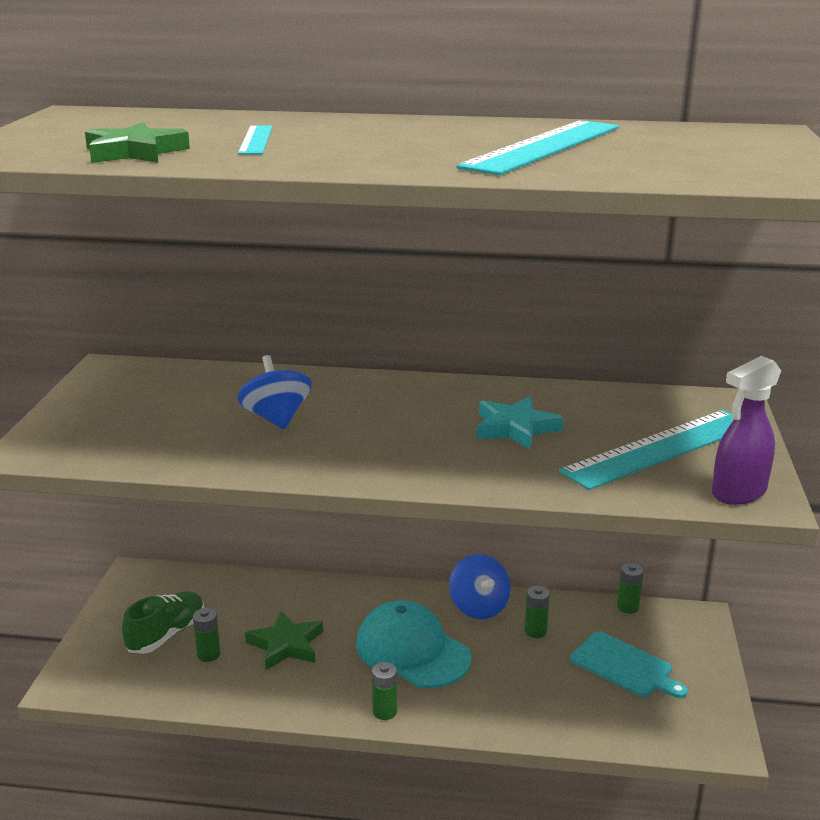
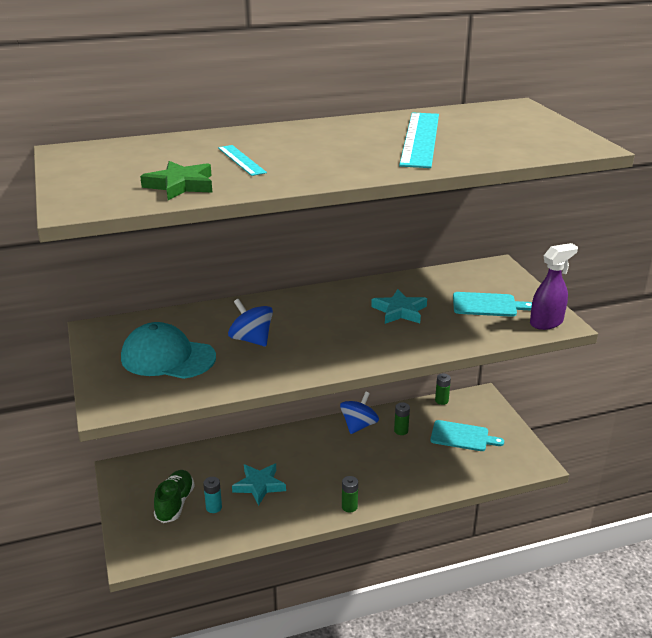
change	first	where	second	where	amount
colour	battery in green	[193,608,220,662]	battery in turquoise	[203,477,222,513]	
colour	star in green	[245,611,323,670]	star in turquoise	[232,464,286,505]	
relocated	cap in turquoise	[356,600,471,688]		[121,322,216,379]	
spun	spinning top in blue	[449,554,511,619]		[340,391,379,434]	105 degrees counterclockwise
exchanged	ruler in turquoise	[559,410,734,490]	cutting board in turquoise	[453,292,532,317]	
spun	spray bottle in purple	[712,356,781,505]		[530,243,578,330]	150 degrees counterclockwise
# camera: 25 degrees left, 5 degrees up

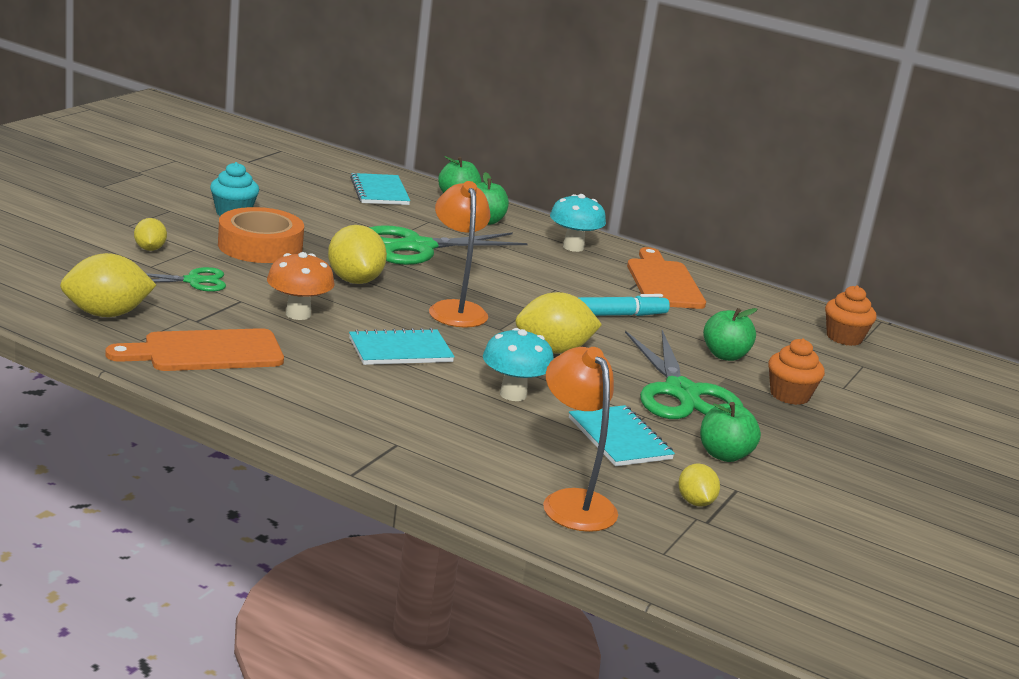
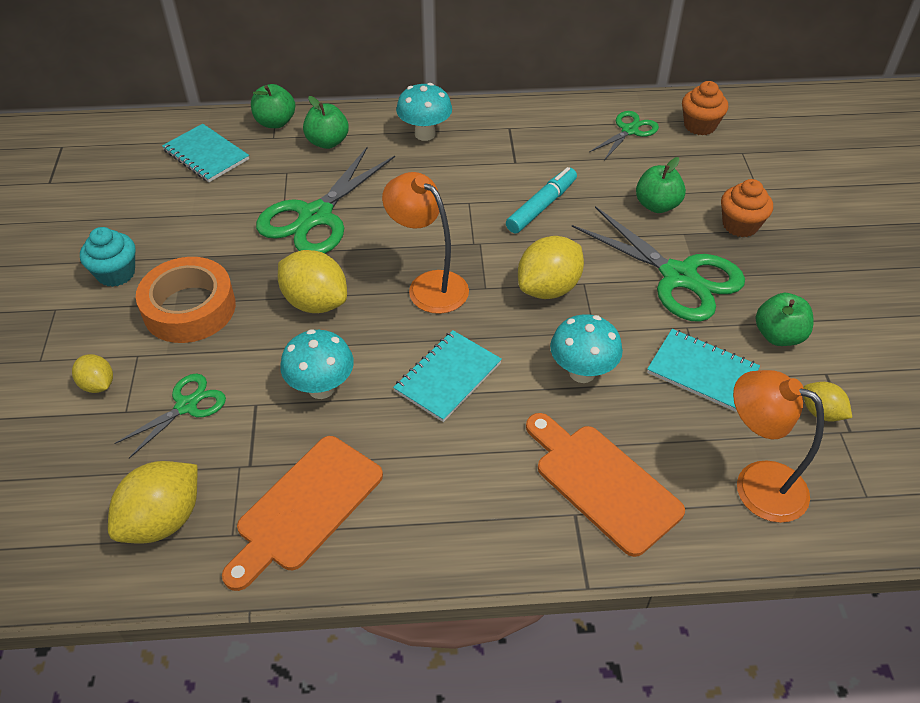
change	first	where	second	where	amount
colour	mushroom in orange	[267,252,335,320]	mushroom in turquoise	[280,329,354,399]	
relocated	cutting board in orange	[627,247,706,309]		[526,413,685,557]	
appeared			scissors in green	[589,111,659,160]	
# camera: 30 degrees left, 25 degrees up

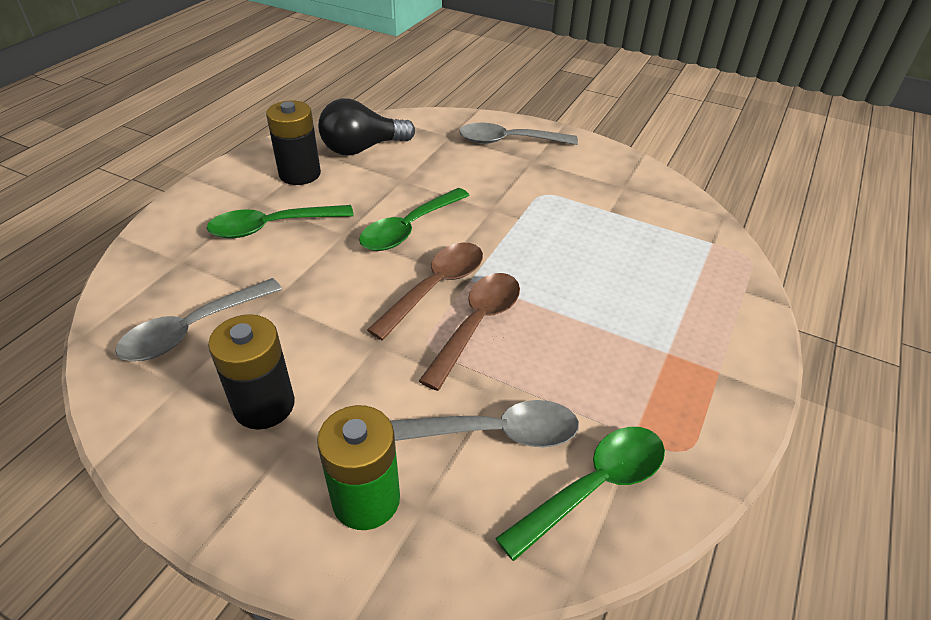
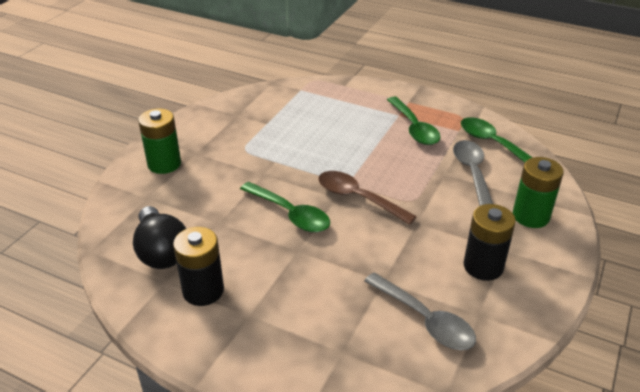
change	first	where	second	where	amount
relocated	spoon in green	[207,205,354,238]		[387,97,440,145]	
missing	spoon in brown	[419,273,520,391]			
exchanged	spoon in grey	[459,123,578,145]	battery in green	[138,108,181,174]	
# camera: 90 degrees left, 5 degrees down

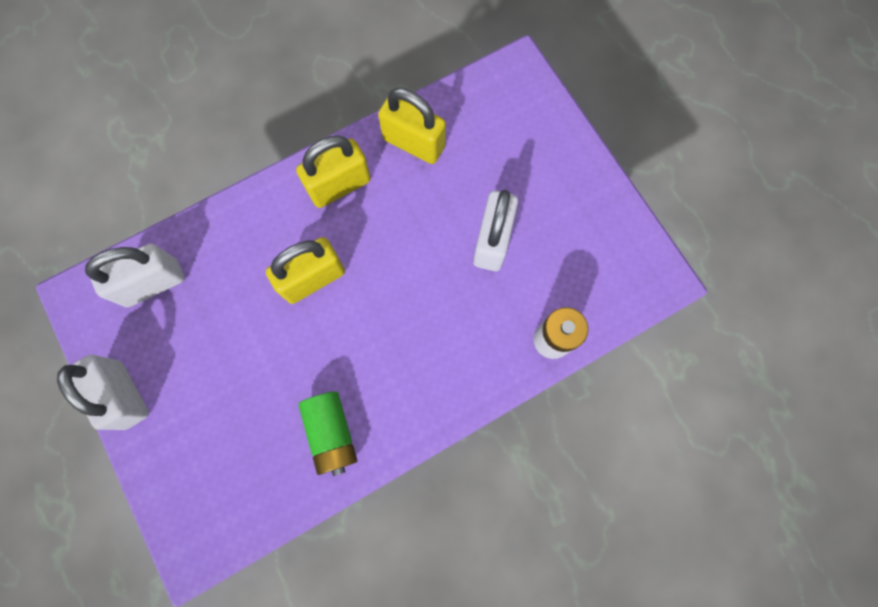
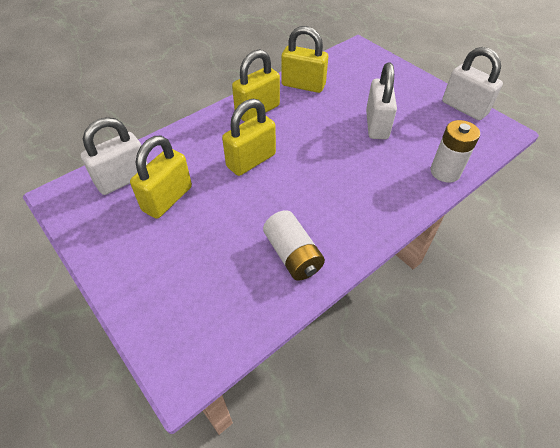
change	first	where	second	where	amount
relocated	padlock in white	[57,354,149,430]		[442,47,503,120]	
colour	battery in green	[298,391,358,476]	battery in white	[263,210,325,281]	
appeared			padlock in yellow	[130,136,192,219]	
# camera: 10 degrees left, 25 degrees down

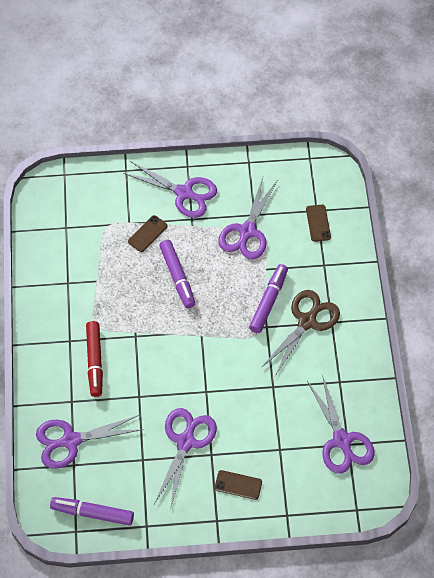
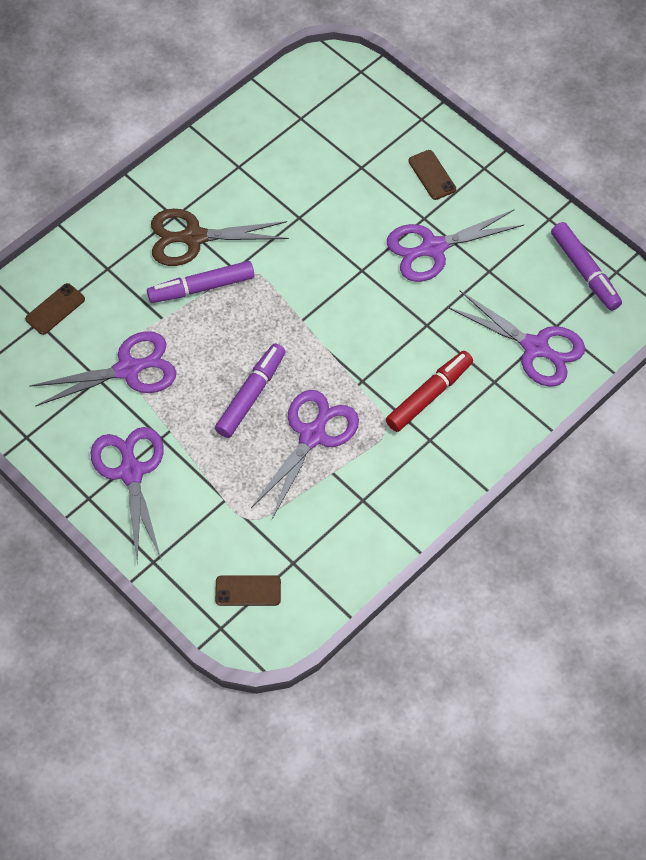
change	first	where	second	where	amount
relocated	phone in brown	[128,215,168,252]		[215,575,281,606]	
relocated	scissors in purple	[307,375,375,474]		[251,390,359,519]	
# camera: 130 degrees left, 0 degrees up

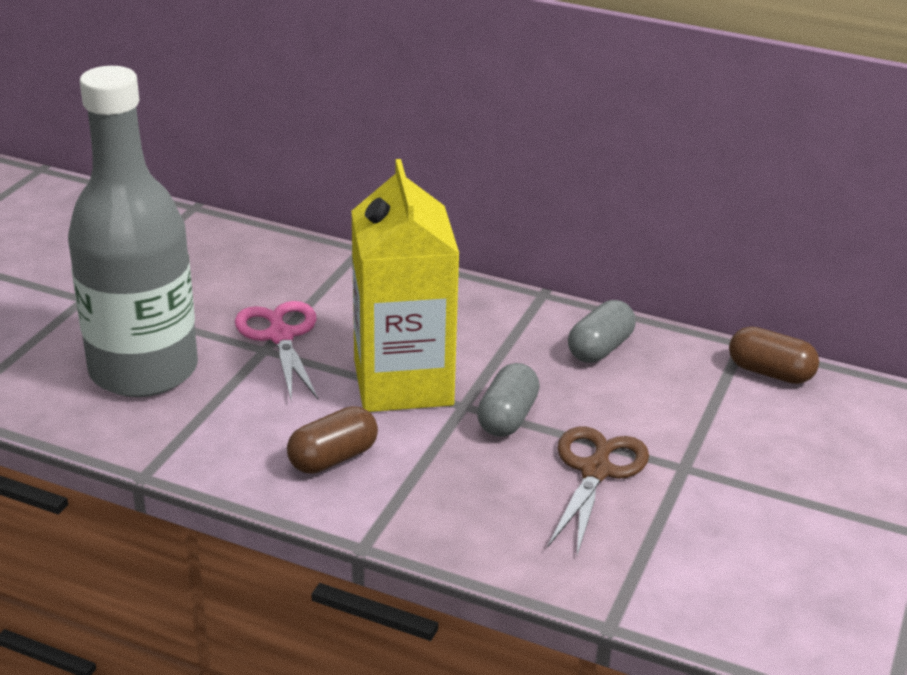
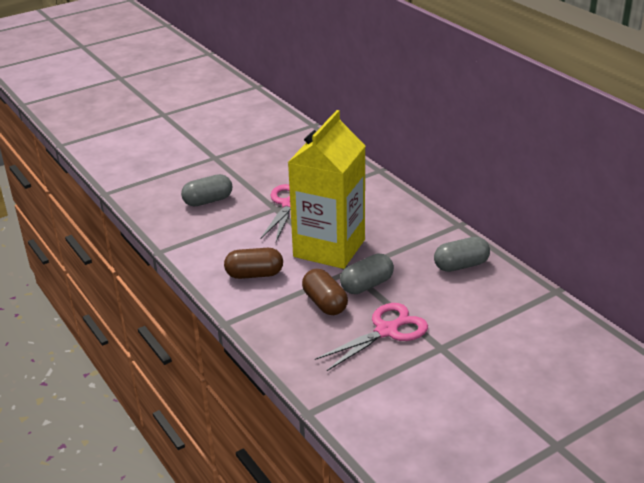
change	first	where	second	where	amount
exchanged	bottle in grey	[68,66,198,397]	capsule in grey	[181,174,232,207]	
colour	scissors in brown	[547,426,649,555]	scissors in pink	[315,303,428,371]	
relocated	capsule in brown	[729,326,819,384]		[302,269,348,315]	
# camera: 35 degrees right, 0 degrees up

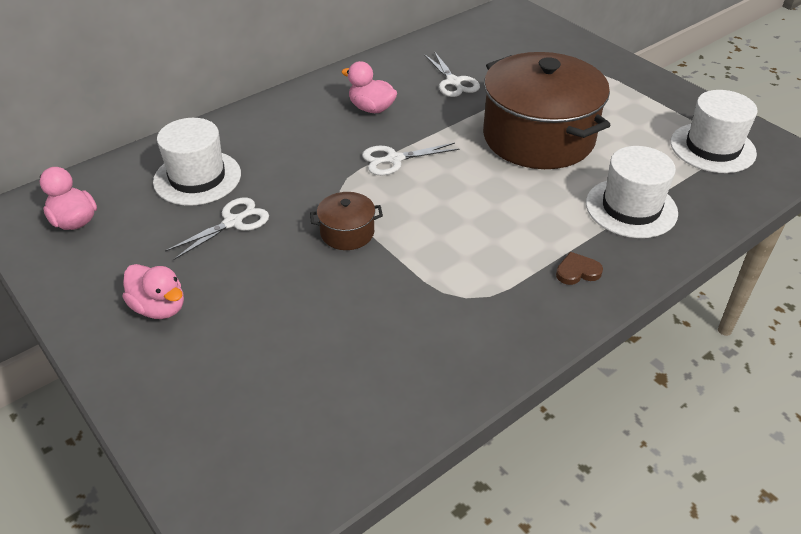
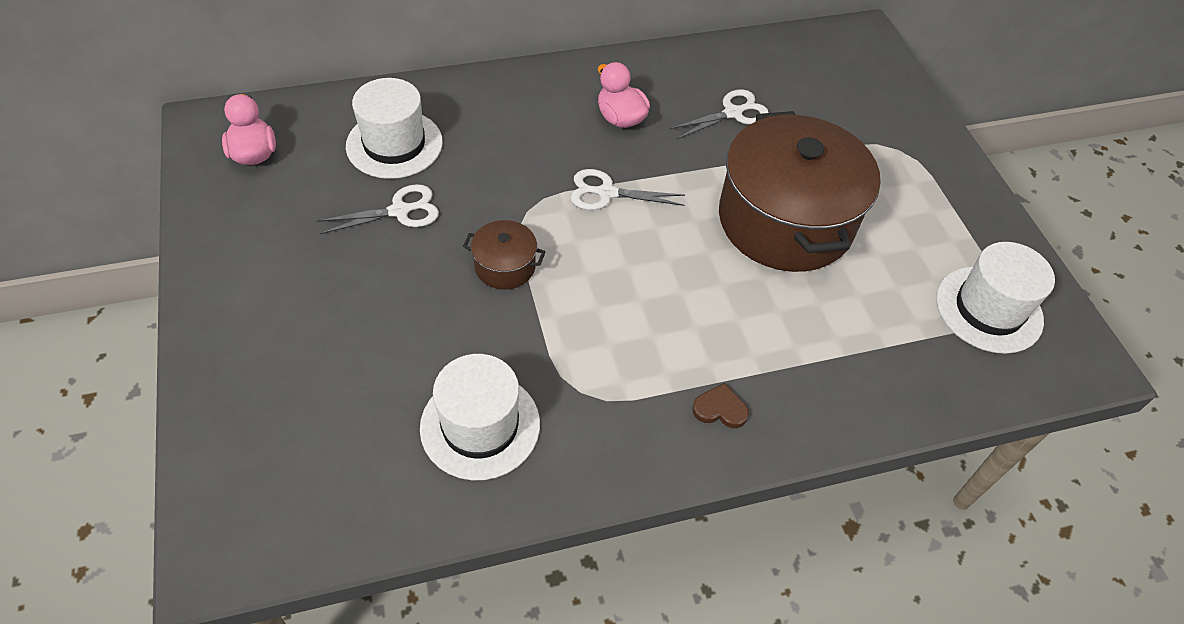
change	first	where	second	where	amount
missing	duck in pink	[122,264,184,319]			
spun	scissors in white	[424,51,480,97]		[669,89,769,139]	120 degrees counterclockwise
relocated	hat in white	[586,146,678,238]		[420,354,540,480]	
# camera: 20 degrees right, 10 degrees up

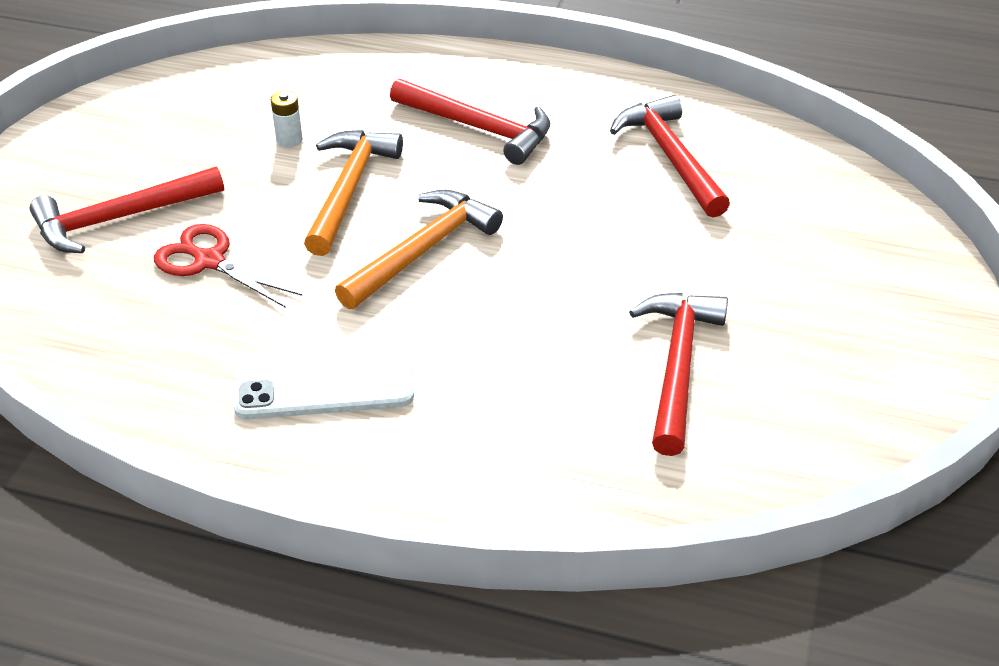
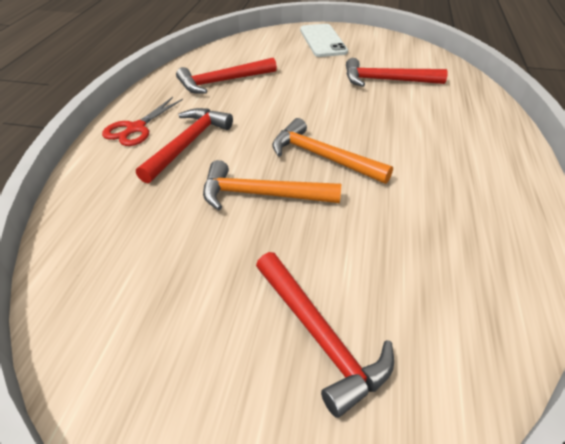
change	first	where	second	where	amount
relocated	scissors in red	[154,224,302,308]		[102,97,183,146]	
relocated	phone in white	[233,343,414,419]		[300,24,348,57]	
missing	battery in white	[271,91,303,147]			
# camera: 95 degrees left, 0 degrees up

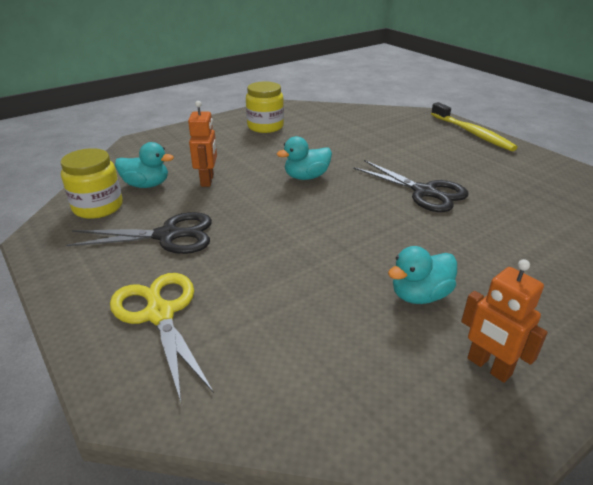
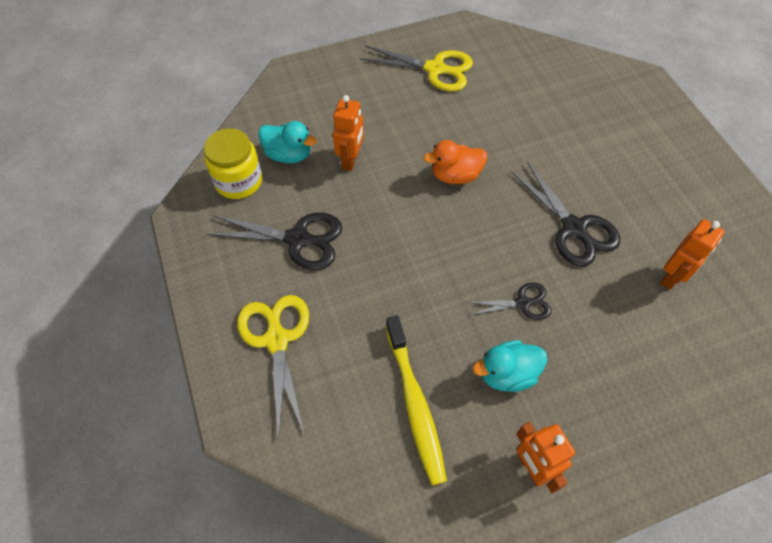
change	first	where	second	where	amount
exchanged	jar in yellow	[246,82,284,133]	scissors in yellow	[360,45,473,92]	
colour	duck in turquoise	[277,136,332,180]	duck in orange	[423,140,487,184]	
relocated	toothbrush in yellow	[431,102,518,151]		[386,315,447,485]	
appeared			scissors in black	[466,283,551,320]	
appeared			robot in orange	[660,219,725,290]	
# camera: 15 degrees right, 25 degrees up

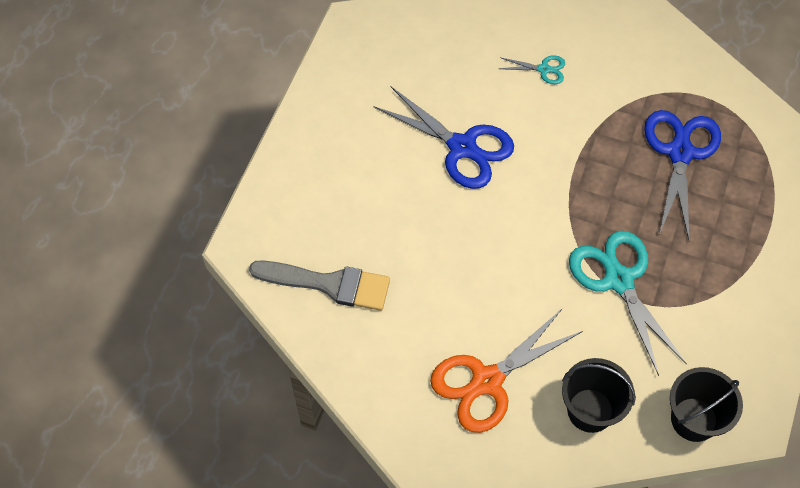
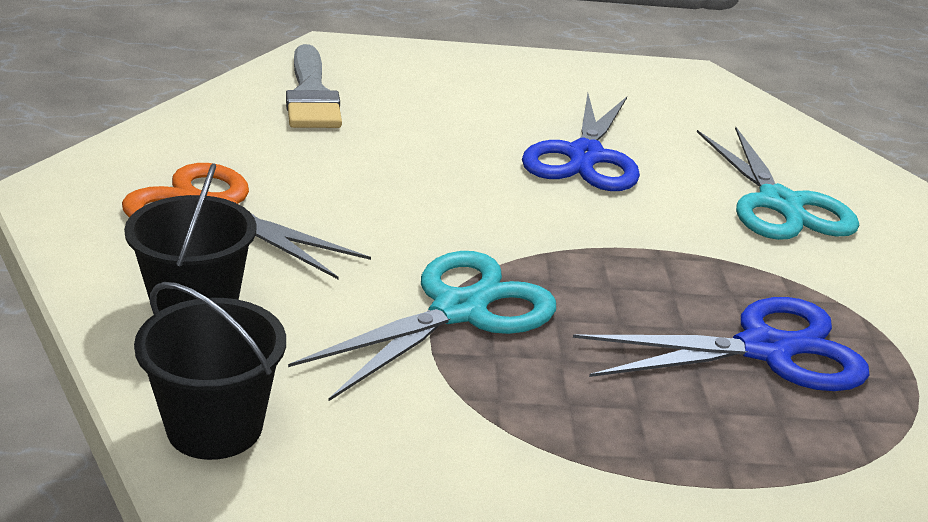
change	first	where	second	where	amount
size	scissors in turquoise	[499,55,565,84]		[697,127,859,240]	x2.13
# camera: 65 degrees right, 30 degrees down

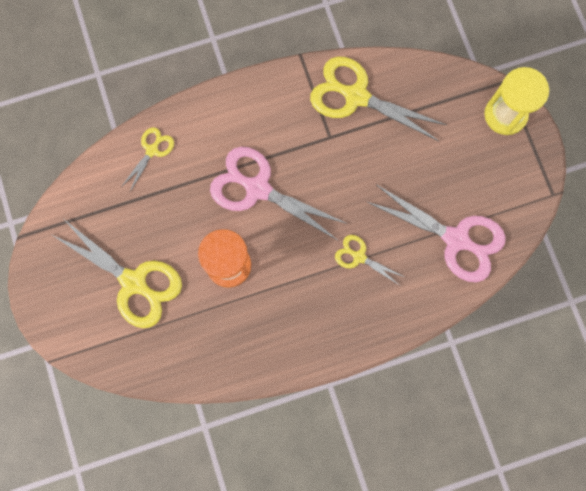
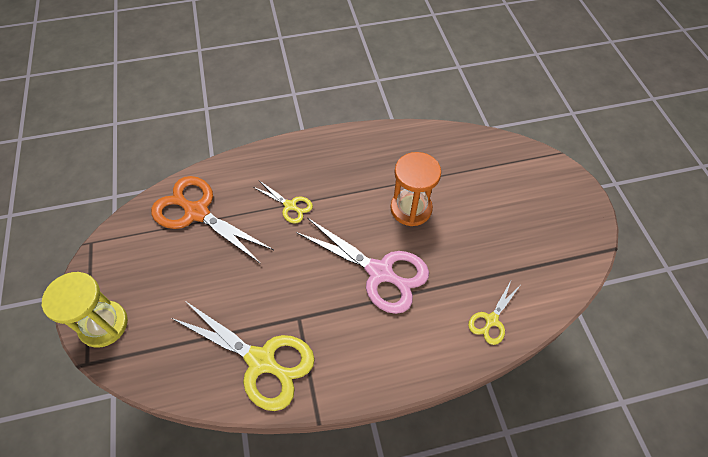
change	first	where	second	where	amount
missing	scissors in yellow	[52,219,182,328]			
colour	scissors in pink	[367,185,506,282]	scissors in orange	[151,176,274,264]	
# camera: 175 degrees left, 20 degrees down

